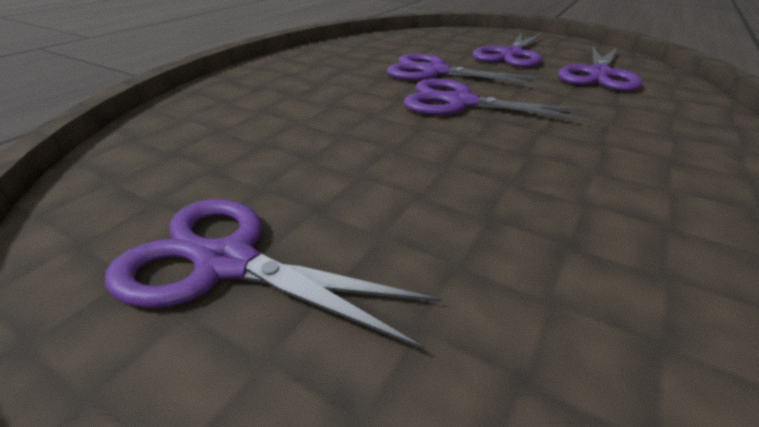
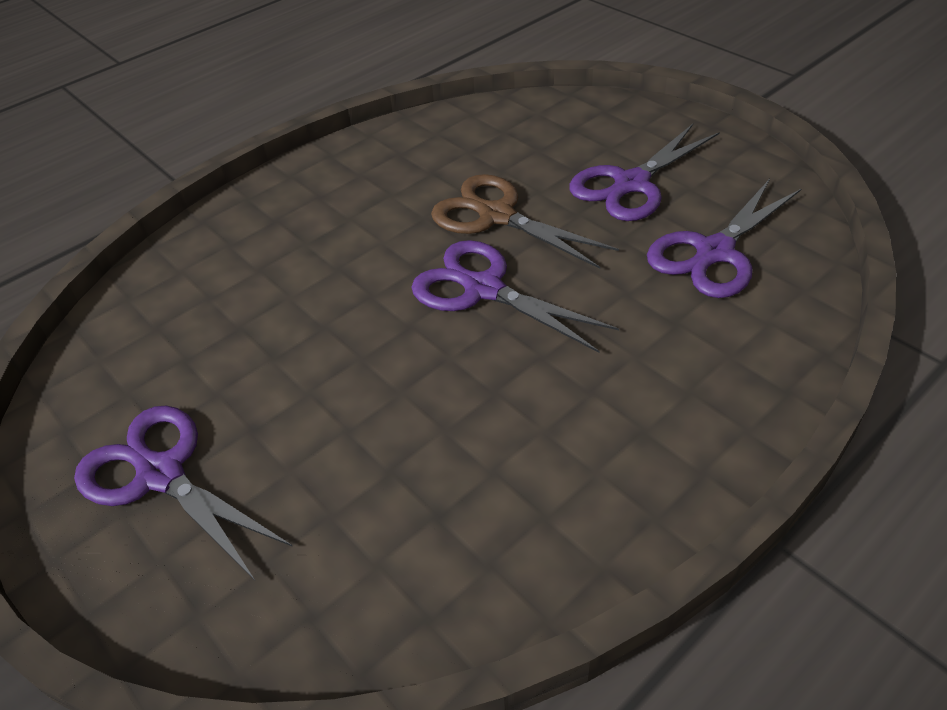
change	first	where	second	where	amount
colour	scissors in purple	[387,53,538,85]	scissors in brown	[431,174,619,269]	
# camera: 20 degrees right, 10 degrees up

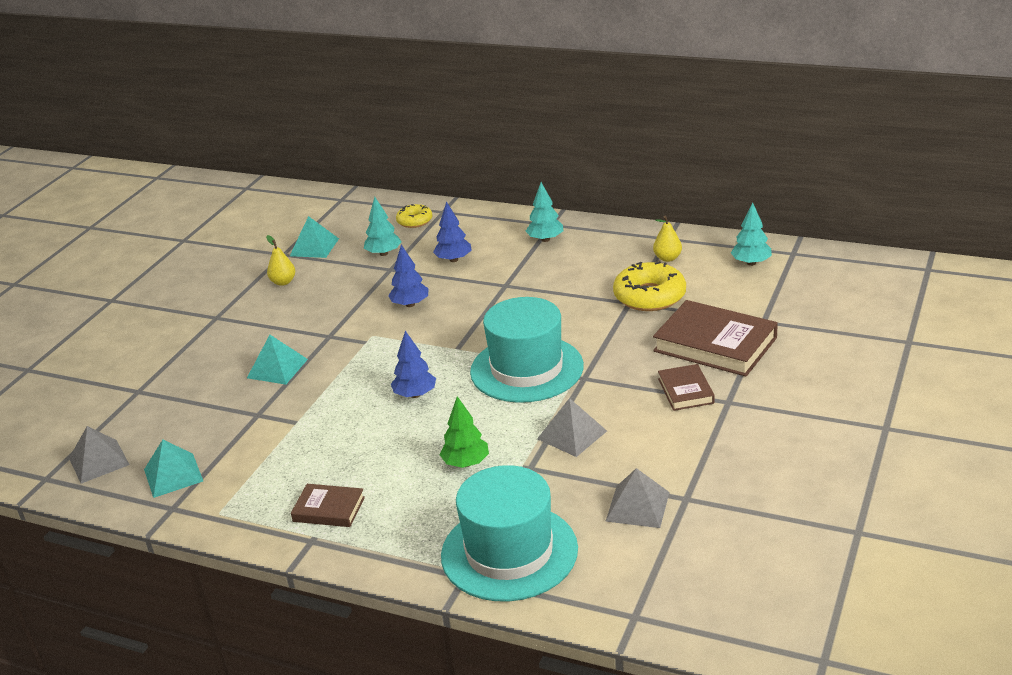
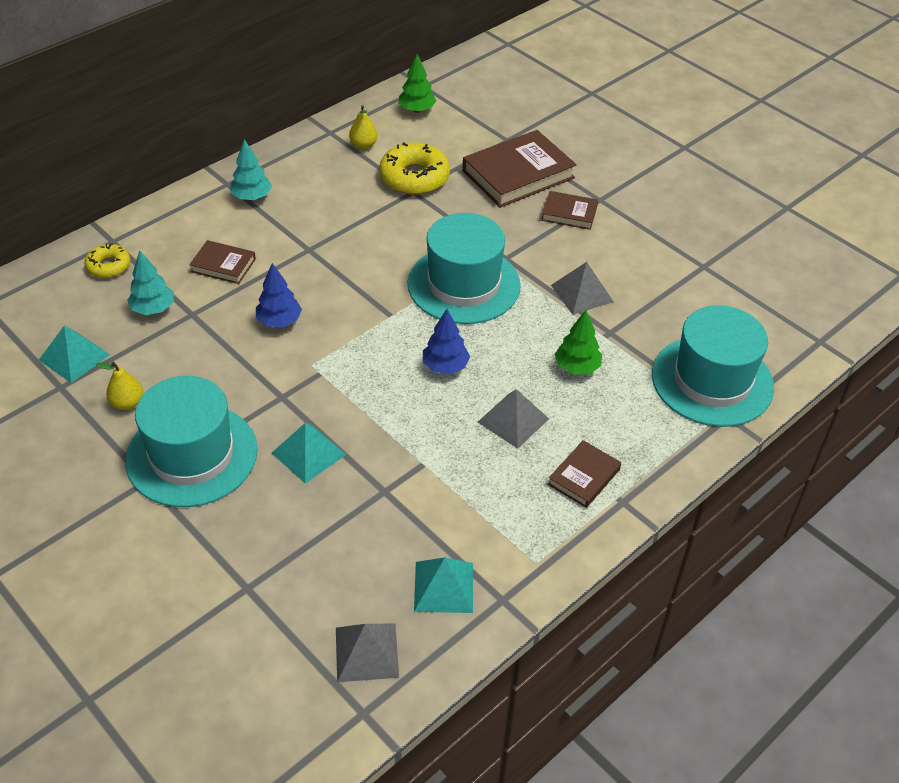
change	first	where	second	where	amount
exchanged	tree in blue	[433,201,472,262]	book in brown	[189,240,256,284]	
relocated	pyramid in grey	[605,468,670,528]		[478,389,549,449]	
colour	tree in turquoise	[731,202,772,266]	tree in green	[398,54,436,113]	
appeared			hat in turquoise	[125,376,258,507]	
# camera: 70 degrees left, 15 degrees up

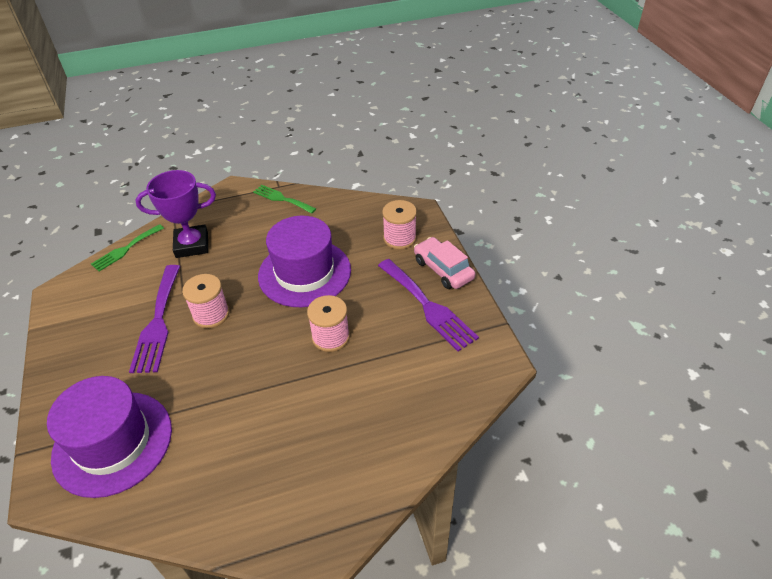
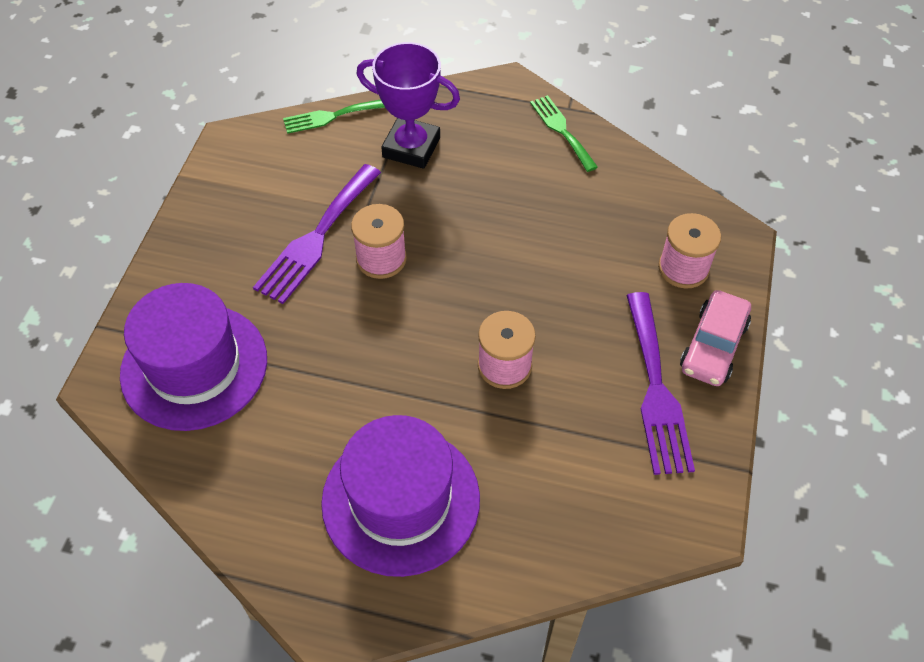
change	first	where	second	where	amount
relocated	hat in purple	[258,216,351,307]		[321,415,480,577]	
spun	car in pink	[414,237,475,289]		[680,290,751,386]	150 degrees counterclockwise
# camera: 30 degrees right, 10 degrees up

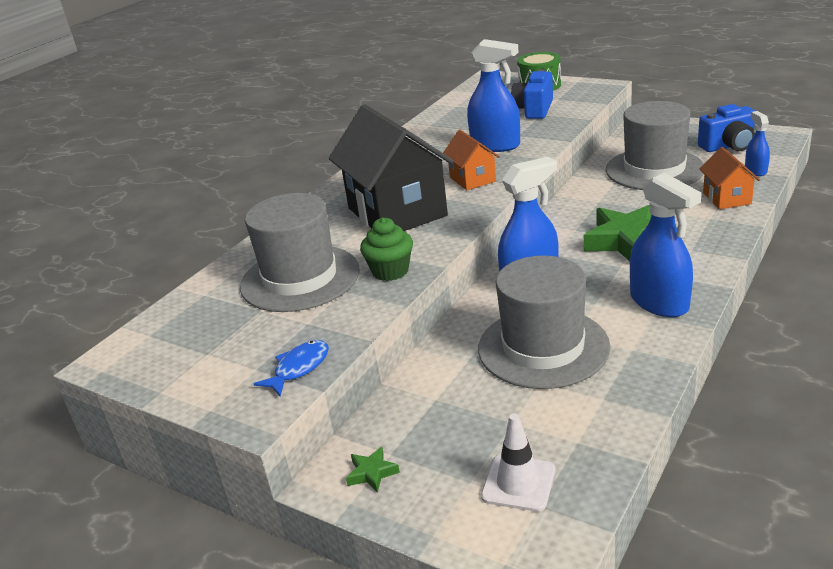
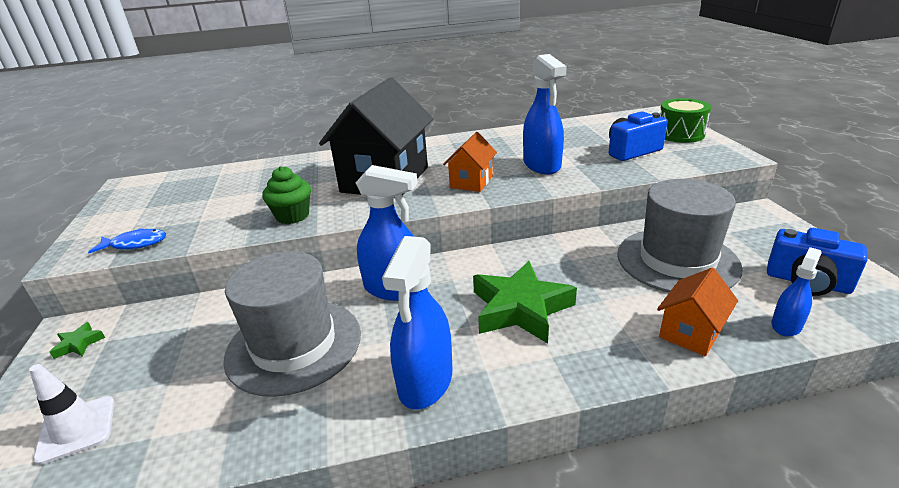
change	first	where	second	where	amount
missing	hat in grey	[240,193,360,312]			
# camera: 45 degrees right, 0 degrees up

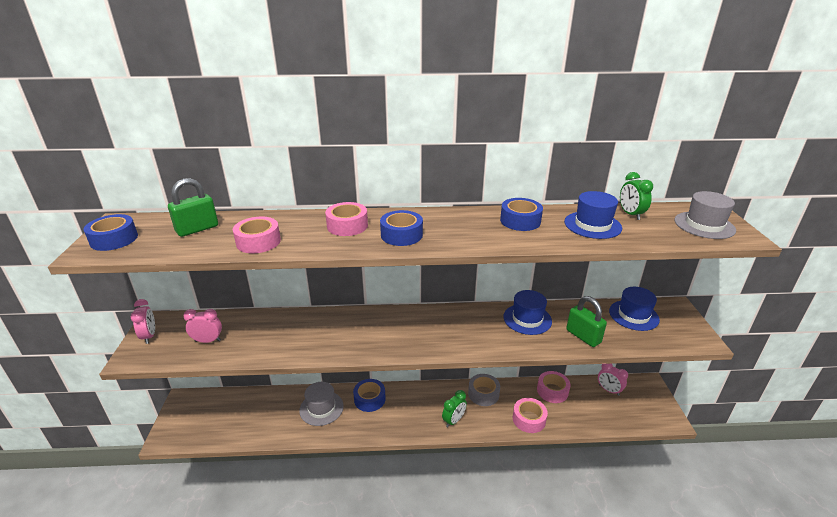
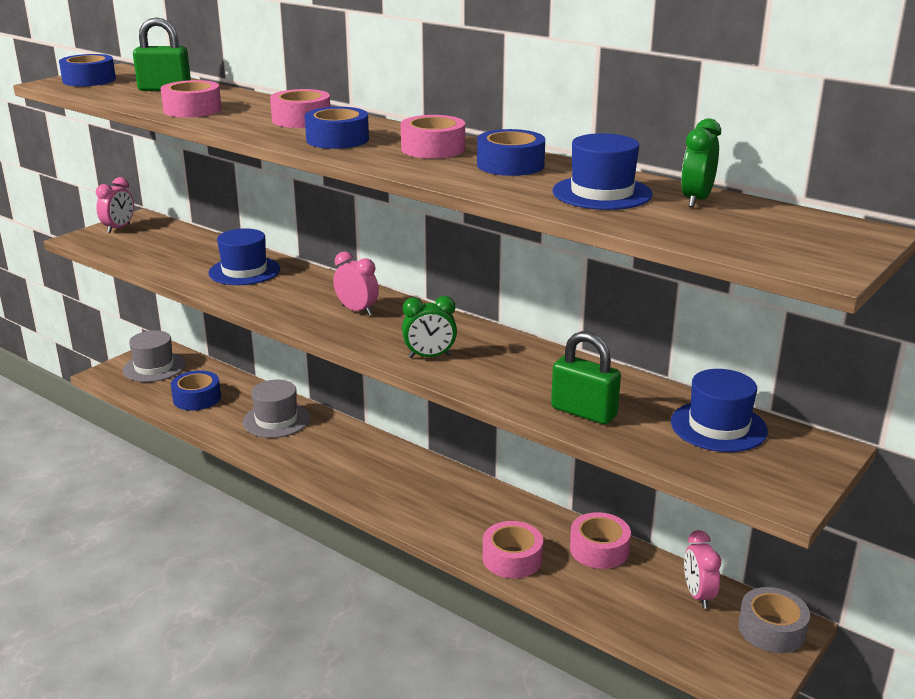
change	first	where	second	where	amount
relocated	clock in pink	[183,309,222,343]		[333,252,379,315]	
relocated	tape in blue	[353,379,386,412]		[171,370,221,411]	
relocated	clock in green	[442,390,467,427]		[402,296,457,358]	
relocated	tape in grey	[468,374,500,406]		[738,587,810,653]	
relocated	hat in blue	[504,290,552,335]		[208,228,280,285]	
spun	padlock in green	[566,296,607,347]		[551,331,621,424]	60 degrees counterclockwise
relocated	hat in grey	[674,191,736,239]		[123,330,185,382]	
appeared			tape in pink	[401,115,465,159]	
# camera: 40 degrees right, 5 degrees down

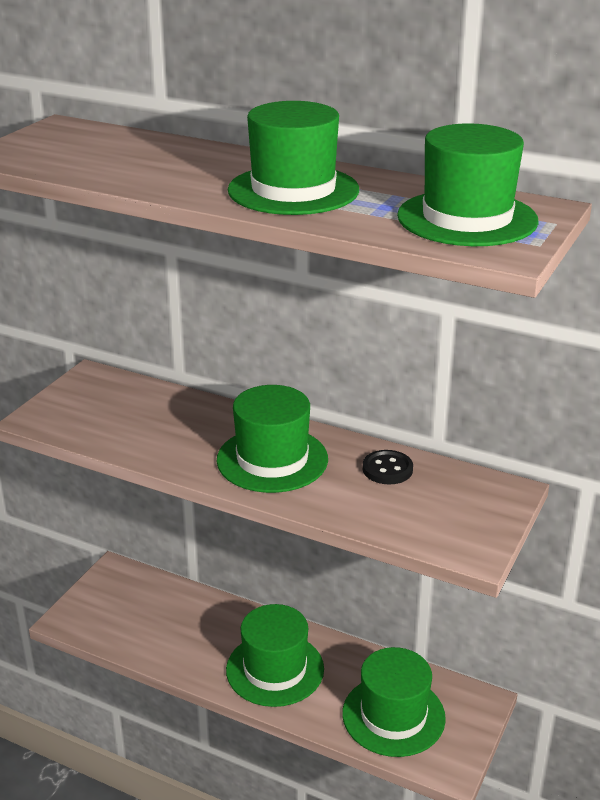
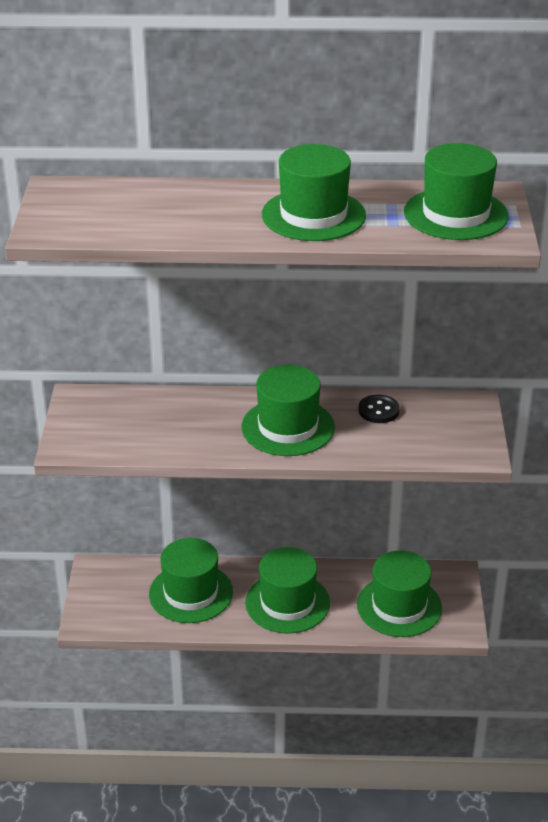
change	first	where	second	where	amount
appeared			hat in green	[149,538,233,623]	
# camera: 25 degrees left, 5 degrees up

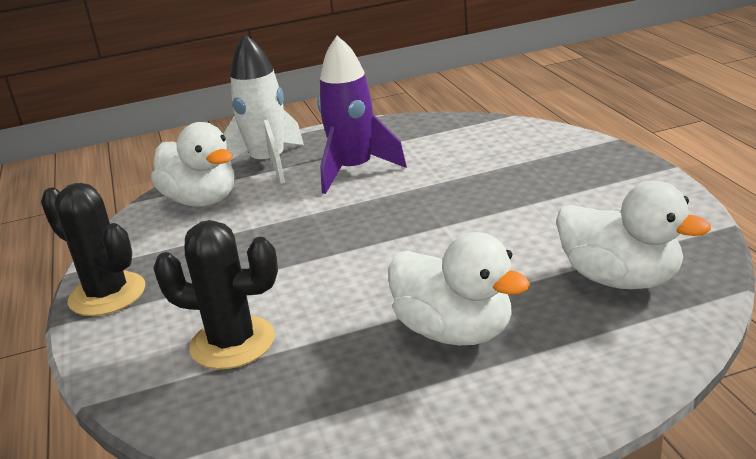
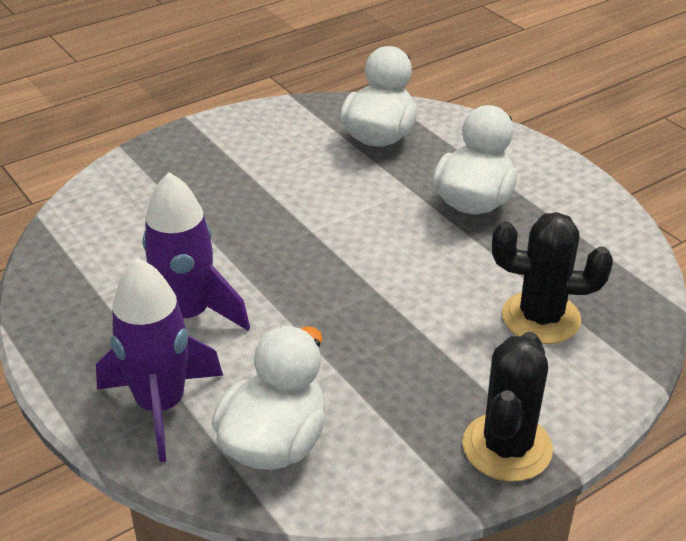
change	first	where	second	where	amount
spun	cactus in black	[153,220,278,369]		[492,212,613,344]	75 degrees counterclockwise
colour	rocket in white	[223,34,304,184]	rocket in purple	[96,258,223,462]	
# camera: 110 degrees left, 10 degrees up

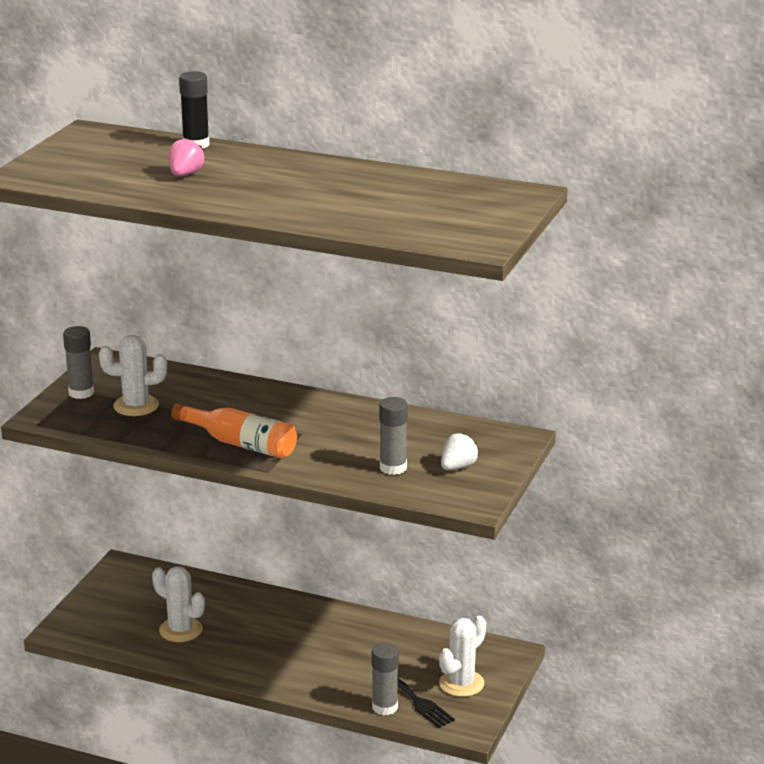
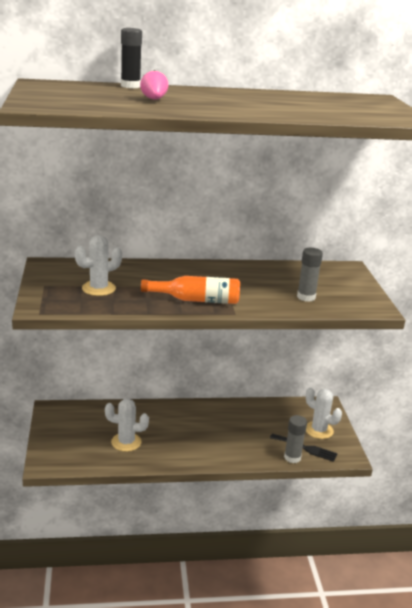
change	first	where	second	where	amount
missing	glue stick in grey	[63,326,94,399]			
spun	cactus in white	[439,616,486,697]		[306,388,342,439]	60 degrees counterclockwise
missing	strawberry in white	[441,433,479,470]			
# camera: 30 degrees left, 0 degrees up

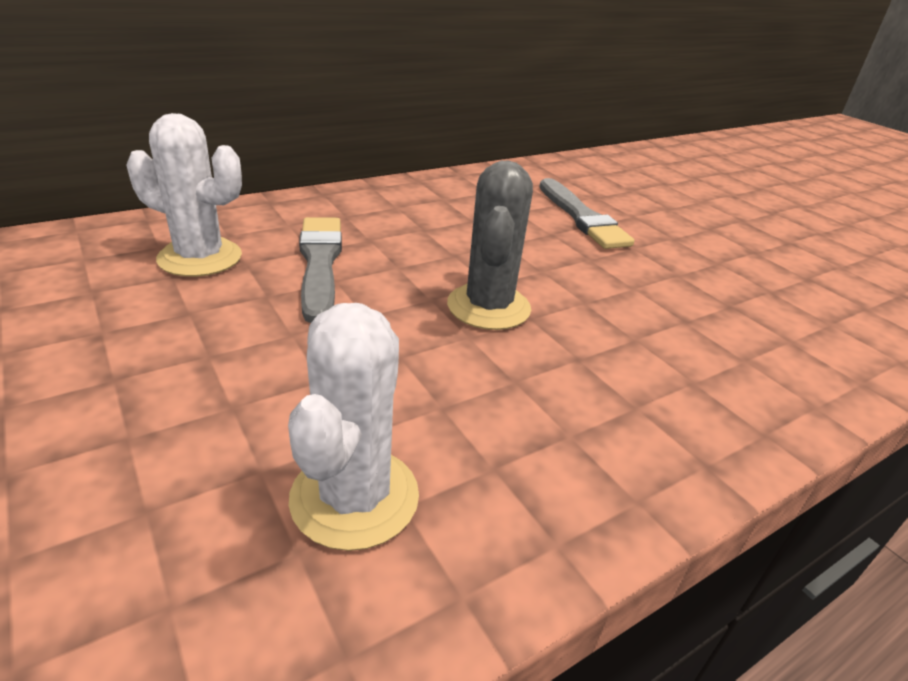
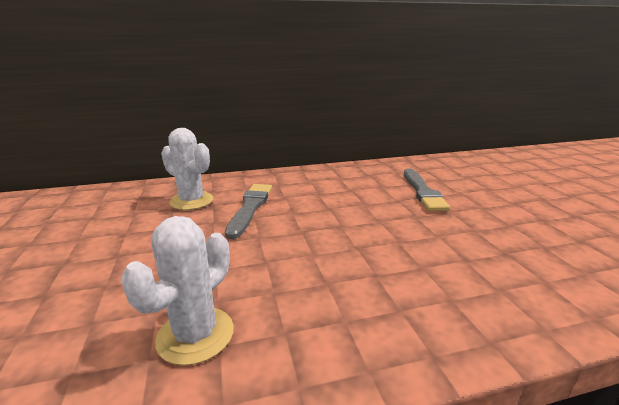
change	first	where	second	where	amount
missing	cactus in grey	[447,161,533,330]			
# camera: 20 degrees right, 10 degrees down

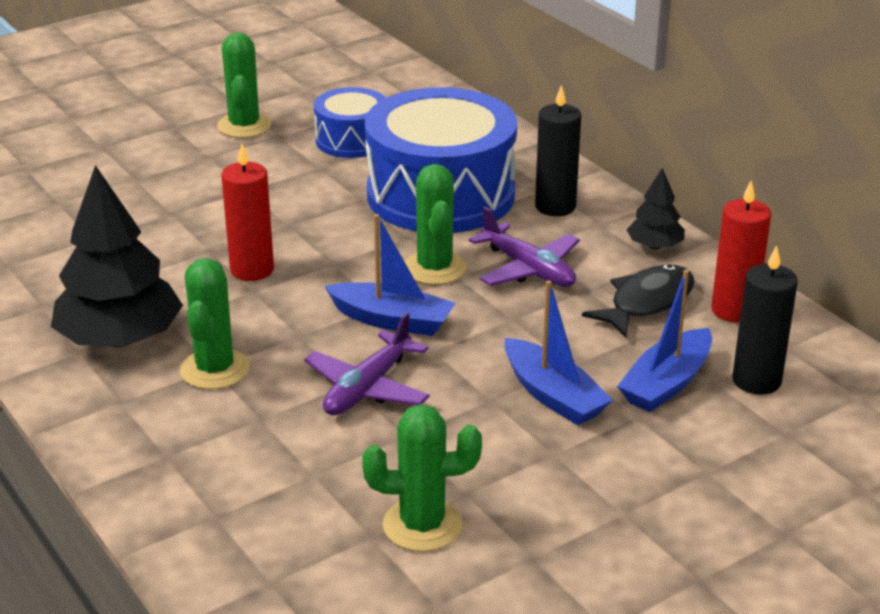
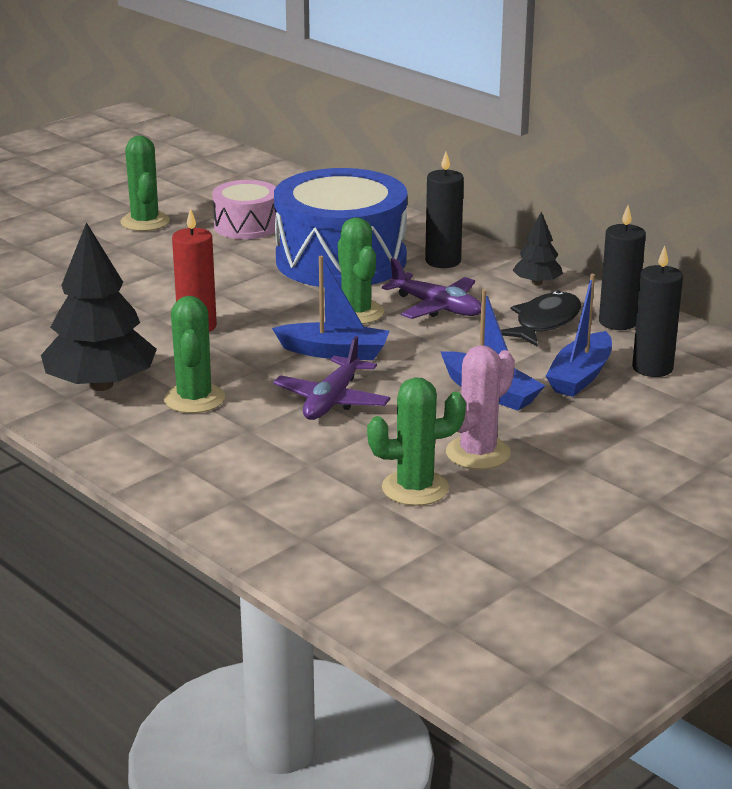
change	first	where	second	where	amount
colour	drum in blue	[314,87,386,158]	drum in pink	[212,180,277,239]	
colour	candle in red	[711,180,771,322]	candle in black	[599,205,646,330]	
appeared			cactus in pink	[446,345,515,469]	
# camera: 10 degrees left, 5 degrees down

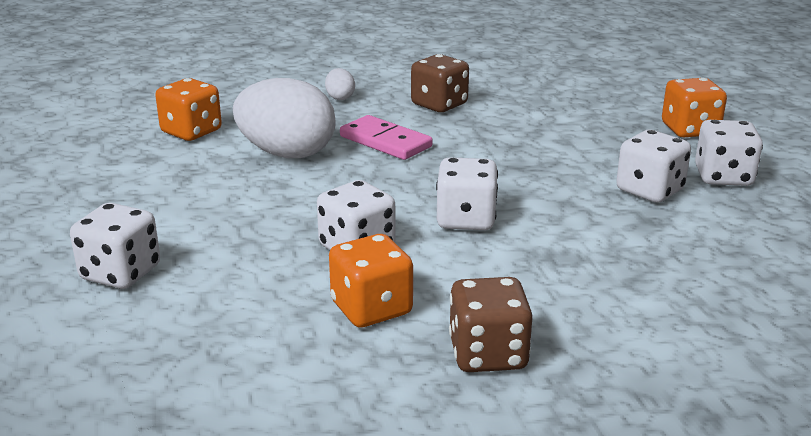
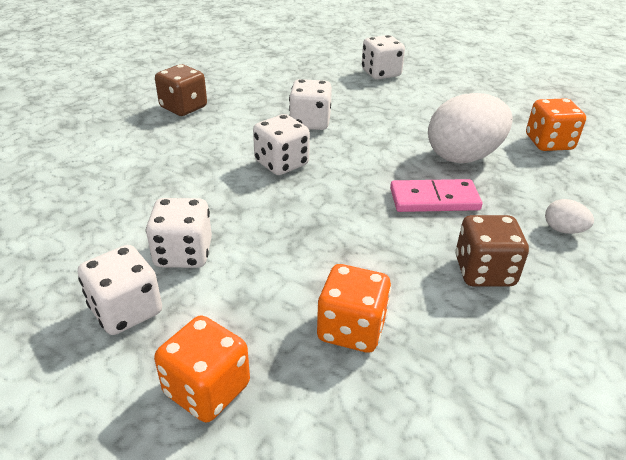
change	first	where	second	where	amount
relocated	dice in orange	[329,234,413,328]		[317,264,391,353]	
# camera: 135 degrees right, 10 degrees up

